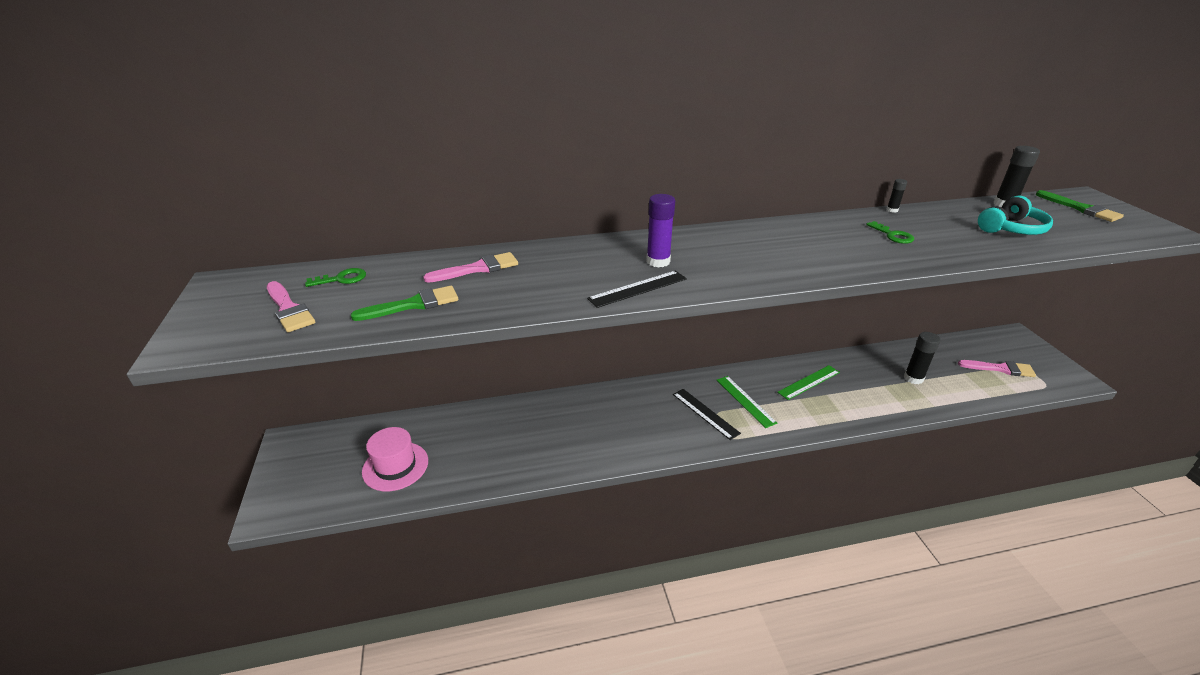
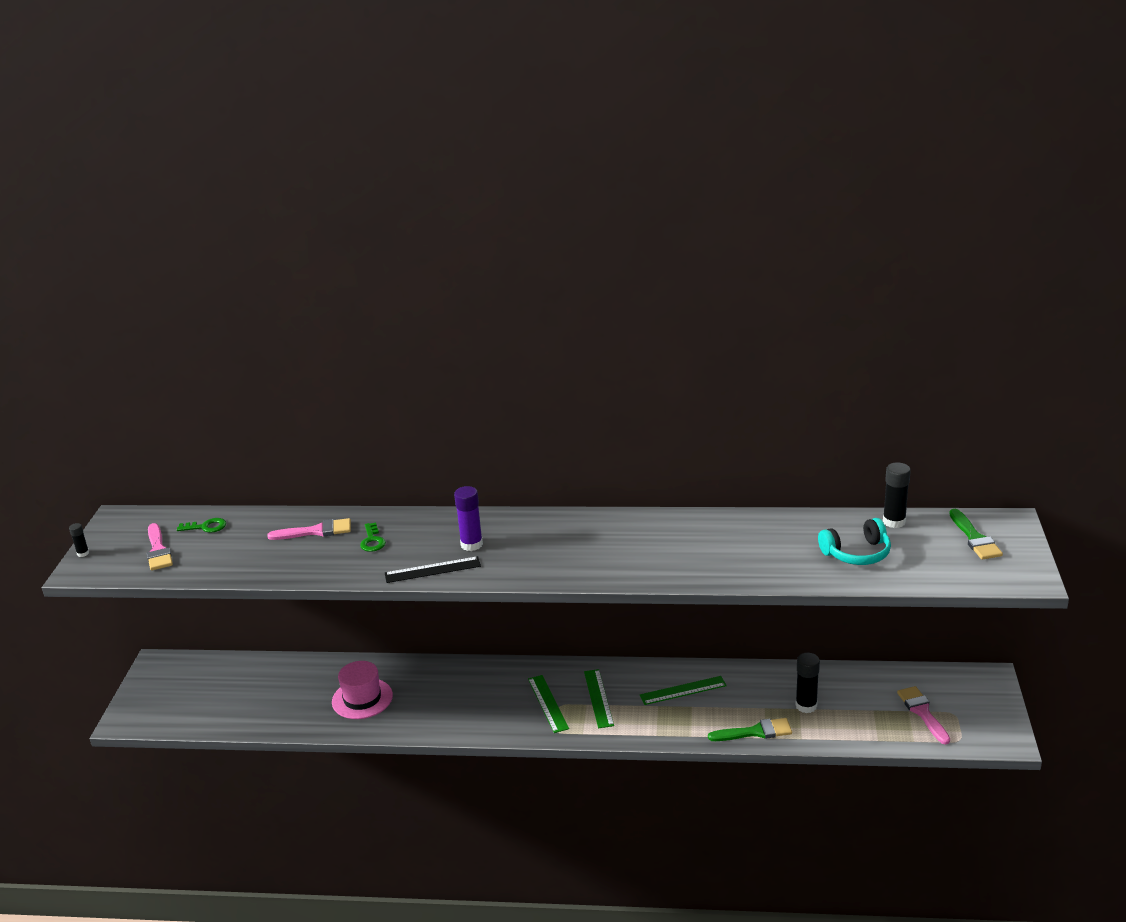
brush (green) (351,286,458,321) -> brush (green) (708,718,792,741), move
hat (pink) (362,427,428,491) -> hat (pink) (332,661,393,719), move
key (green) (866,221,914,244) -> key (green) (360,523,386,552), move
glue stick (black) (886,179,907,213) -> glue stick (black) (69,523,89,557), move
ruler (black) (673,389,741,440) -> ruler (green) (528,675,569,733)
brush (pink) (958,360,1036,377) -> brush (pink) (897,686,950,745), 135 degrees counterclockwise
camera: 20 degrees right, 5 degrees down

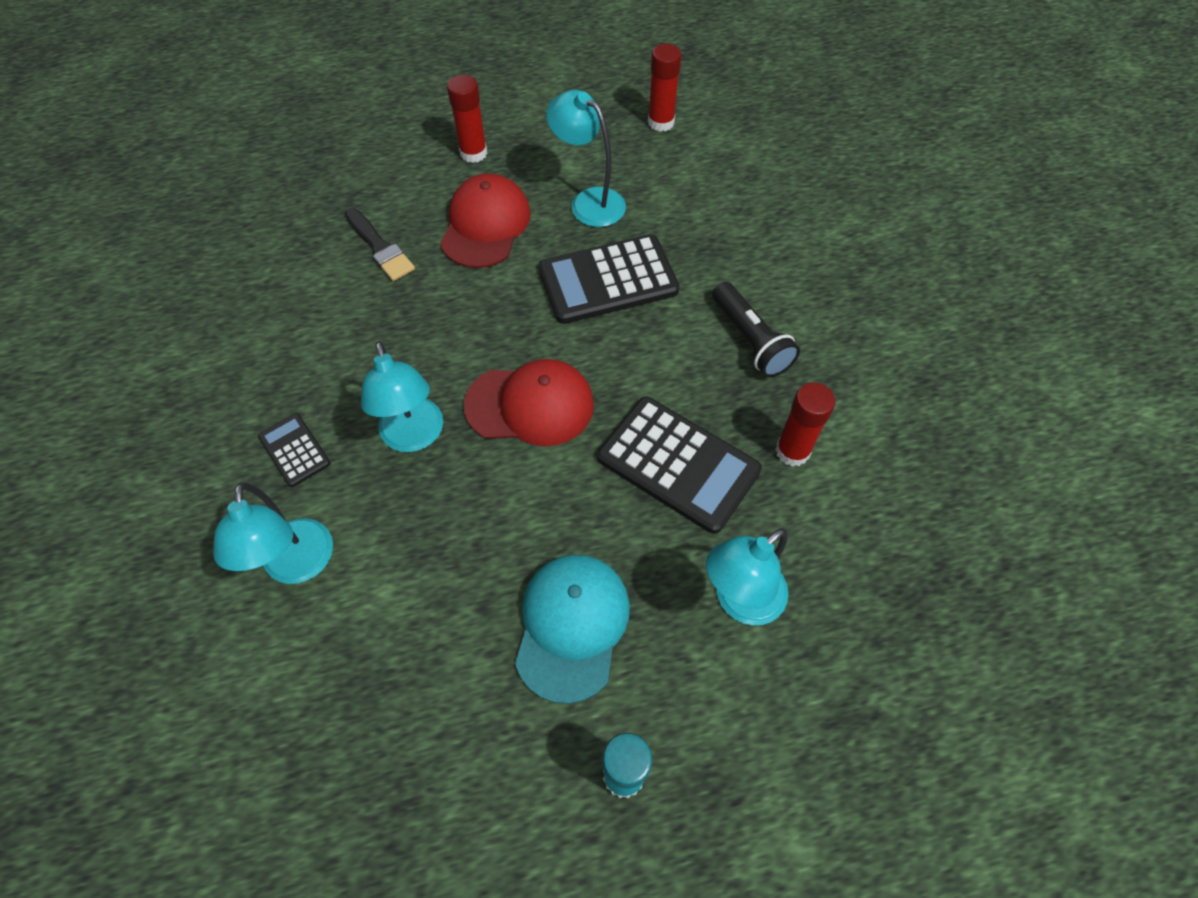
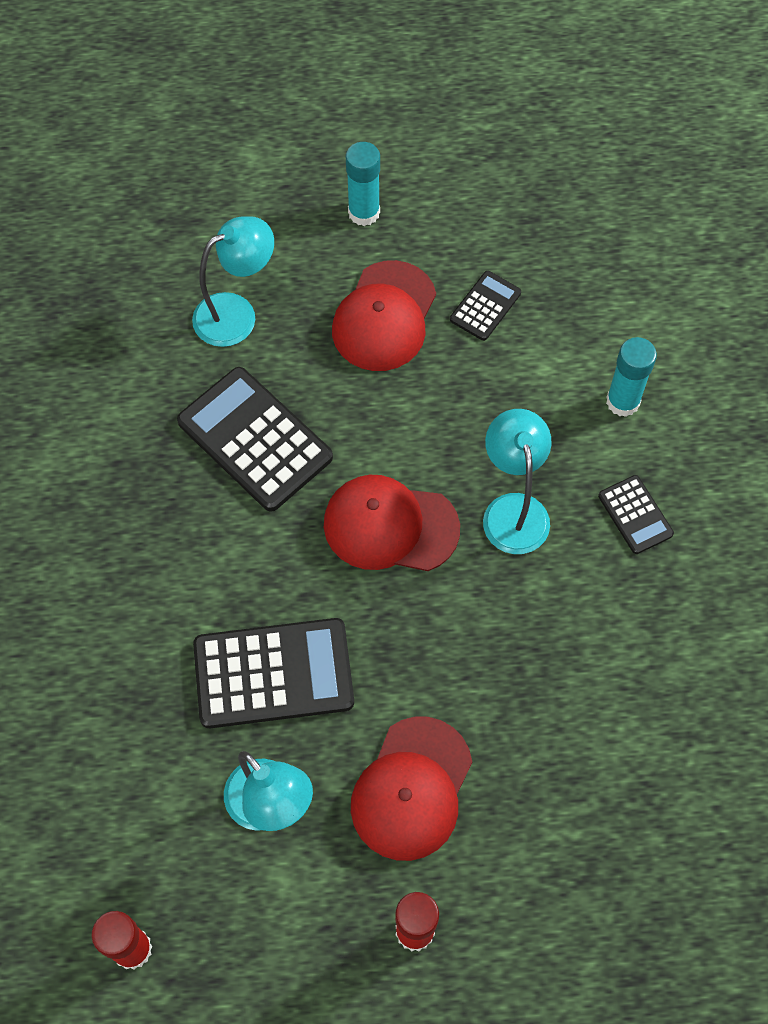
brush (black) (345,208,415,281) -> none
flashlight (black) (712,282,800,377) -> none
glue stick (red) (775,382,835,467) -> none
none -> calculator (black) (450,271,521,341)
lamp (turquoise) (213,483,333,584) -> glue stick (turquoise) (606,337,657,417)
cap (turquoise) (515,555,630,704) -> cap (red) (332,260,436,371)
camera: 170 degrees left, 5 degrees up

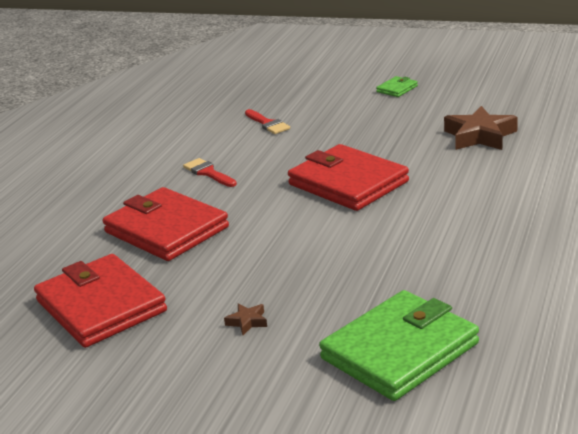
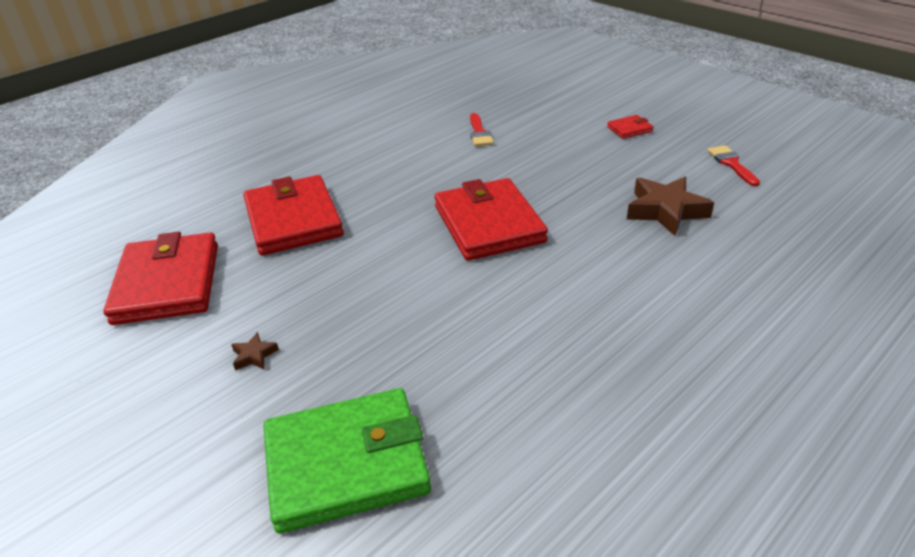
brush (red) (183,158,237,187) -> brush (red) (707,145,760,186), move
wallet (green) (376,76,418,97) -> wallet (red) (607,115,653,139)
camera: 25 degrees right, 10 degrees up

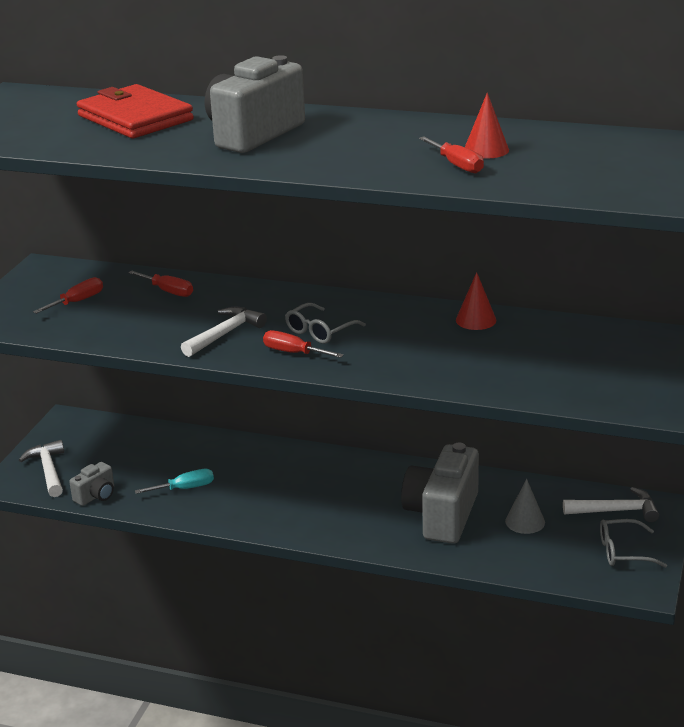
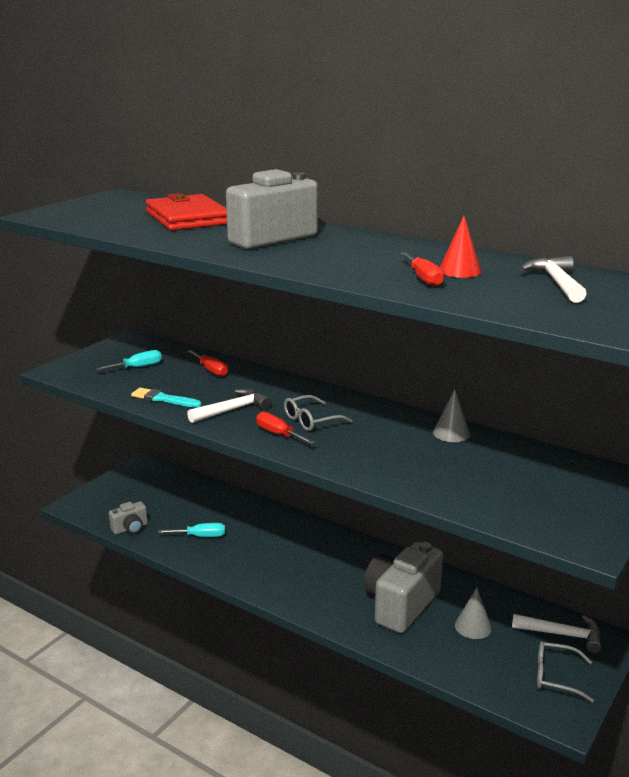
none -> brush (turquoise) (131,388,202,408)
hammer (white) (19,440,64,497) -> hammer (white) (520,256,587,303), move
screwdriver (red) (33,277,103,314) -> screwdriver (turquoise) (96,350,162,370)
cone (red) (456,272,496,330) -> cone (grey) (433,389,470,442)
camera: 15 degrees right, 5 degrees down

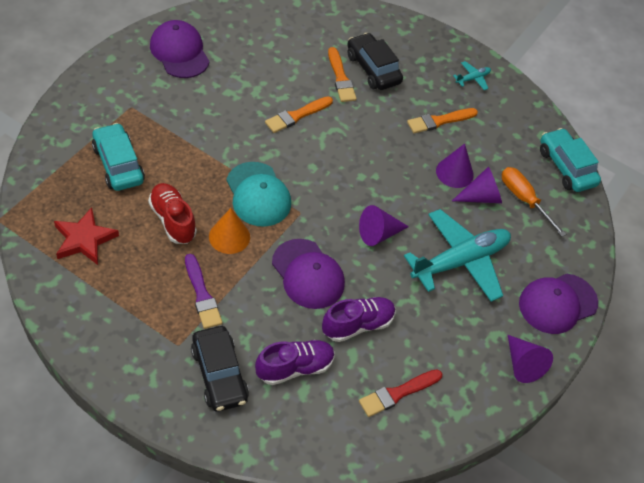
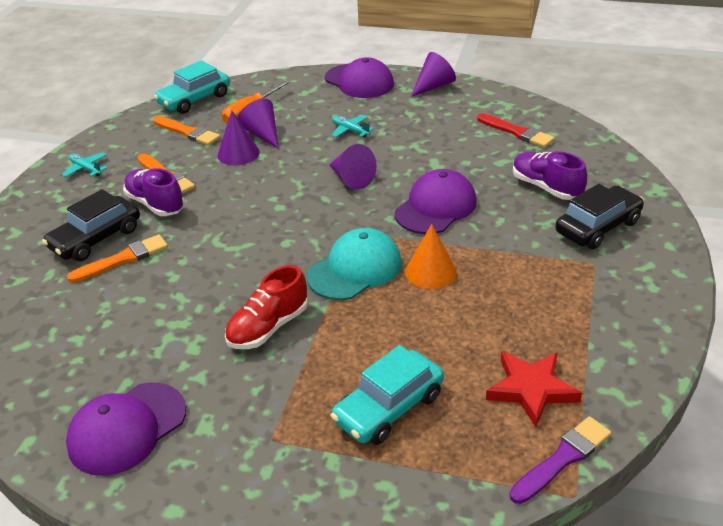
shoe (red) (148,183,197,244) -> shoe (red) (225,265,308,349), move
brush (purple) (185,254,222,329) -> brush (purple) (510,416,611,504), move
brush (orange) (265,96,333,133) -> brush (orange) (153,116,220,146), move
shoe (purple) (322,297,396,342) -> shoe (purple) (123,168,185,216), move
plane (turquoise) (404,209,511,302) -> plane (turquoise) (331,115,374,137), x0.42
camera: 100 degrees left, 15 degrees down

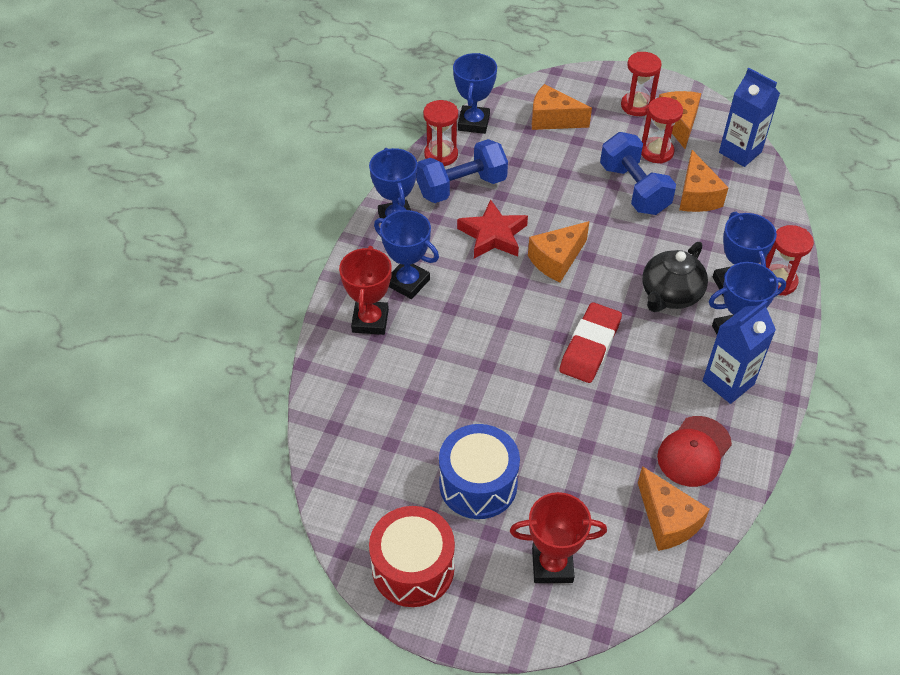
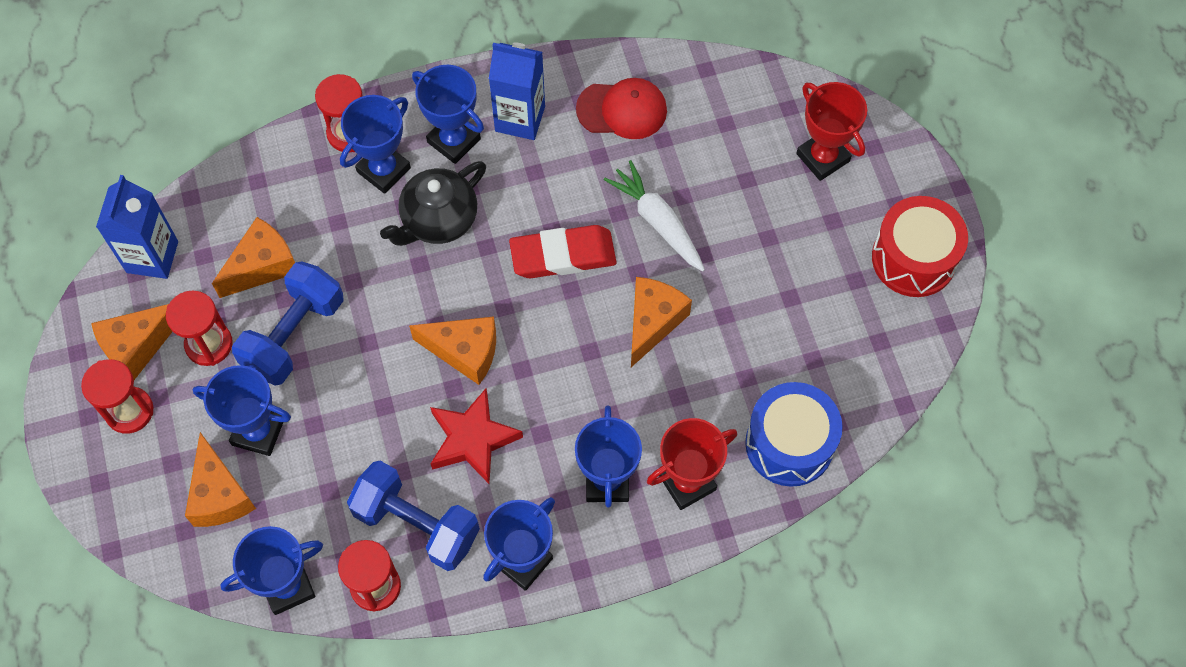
none -> trophy (blue) (192,365,291,456)
none -> carrot (white) (604,160,705,271)
drum (blue) (439,424,520,519) -> drum (blue) (745,382,843,487), move
cheese (orange) (638,466,710,551) -> cheese (orange) (631,277,692,367), move
teapot (black) (642,242,708,312) -> teapot (black) (380,161,486,246), 135 degrees clockwise
camera: 125 degrees left, 15 degrees up

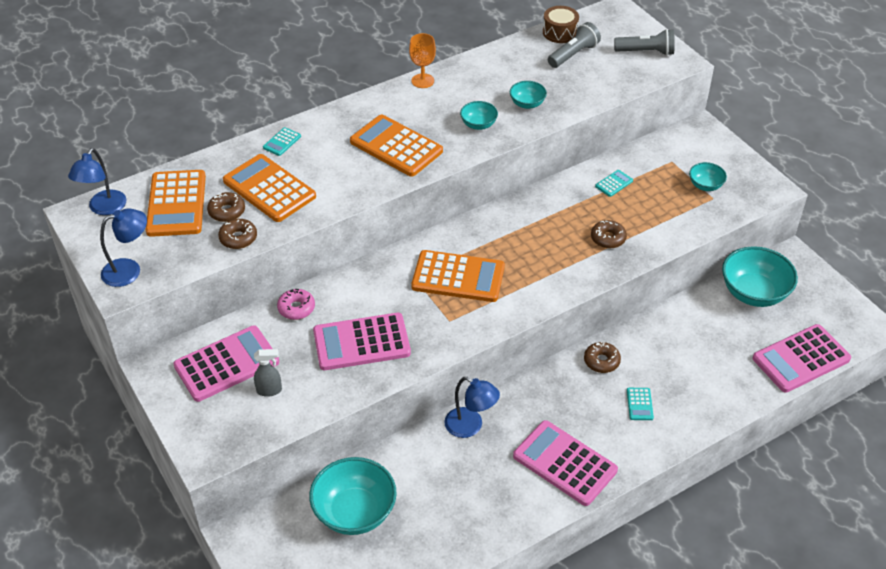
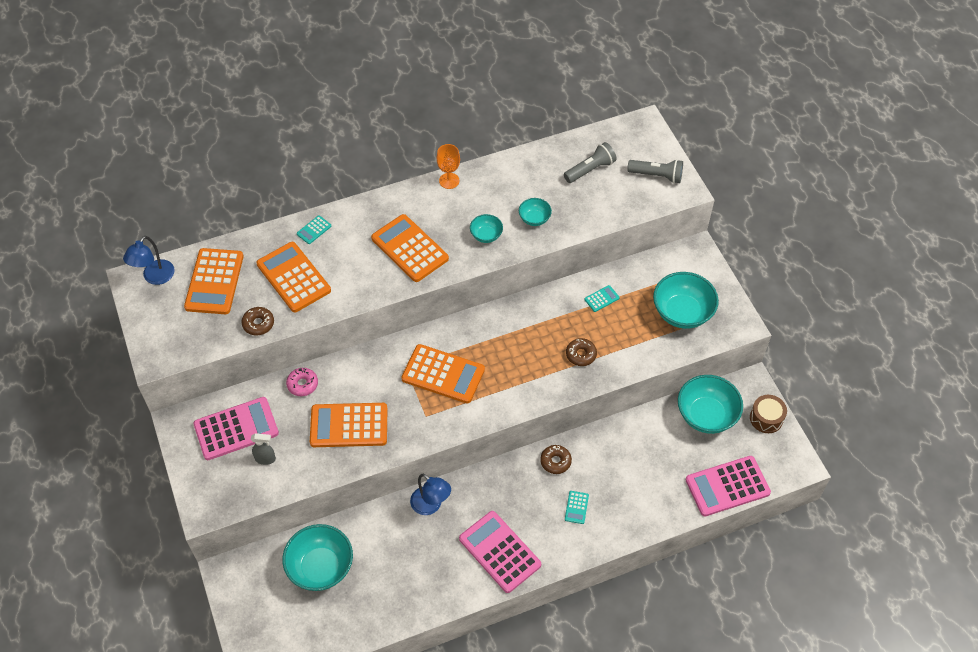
lamp (blue) (100,208,147,287) -> none
donut (brown) (207,192,245,222) -> none
drum (brown) (543,6,579,43) -> drum (brown) (750,395,787,433), move
calculator (pink) (313,313,411,370) -> calculator (orange) (310,403,388,447)
bowl (turquoise) (689,162,727,191) -> bowl (turquoise) (653,272,719,329), x1.95
camera: 10 degrees right, 10 degrees up

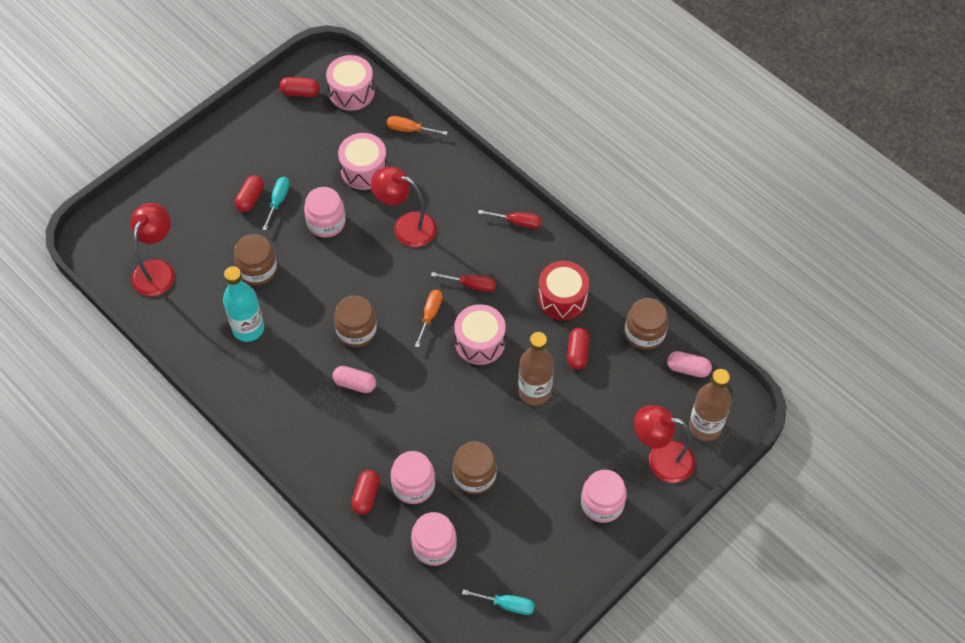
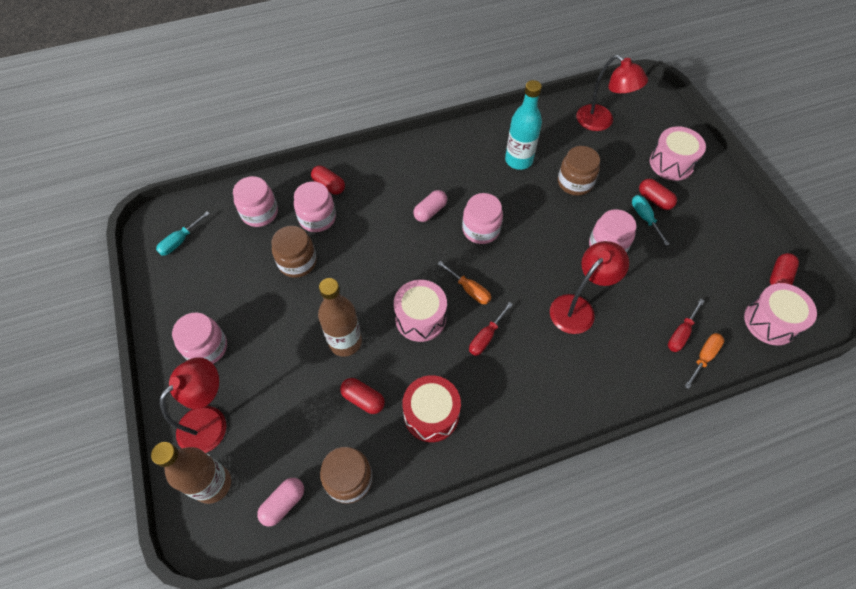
drum (pink) (338,133,387,190) -> drum (pink) (650,126,706,181), move
screwdriver (red) (478,210,542,229) -> screwdriver (red) (668,299,704,352), move
jar (brown) (334,296,377,347) -> jar (pink) (462,193,503,244)
screwdriver (turquoise) (262,177,290,231) -> screwdriver (turquoise) (632,195,669,246), 150 degrees counterclockwise
camera: 115 degrees right, 0 degrees up

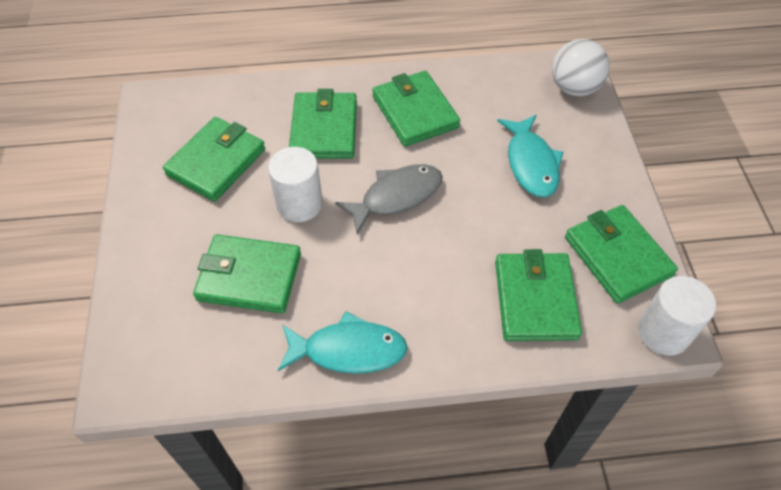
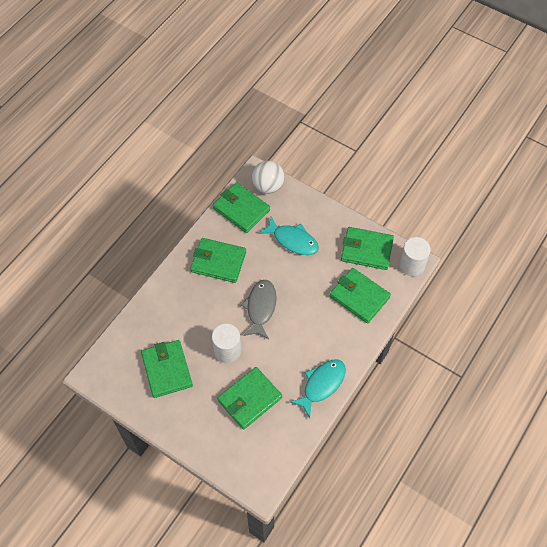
wallet (green) (289,89,357,159) -> wallet (green) (213,182,270,233), move
camera: 50 degrees left, 5 degrees up

